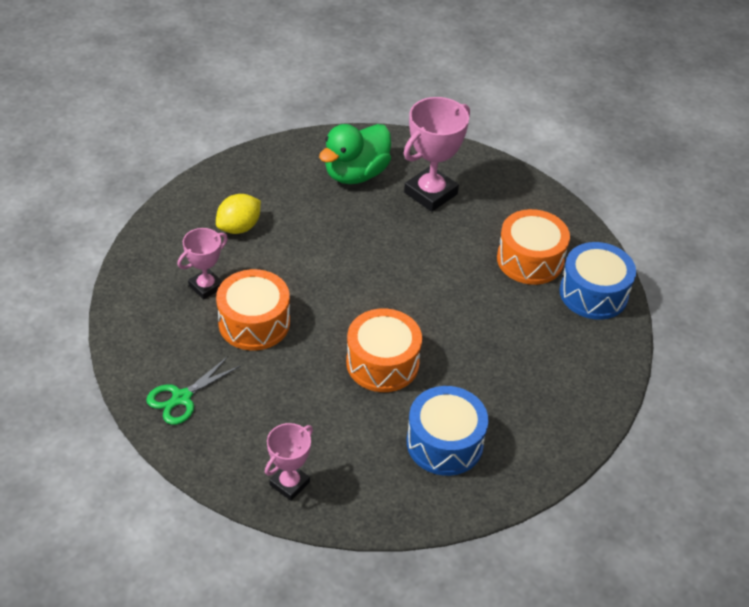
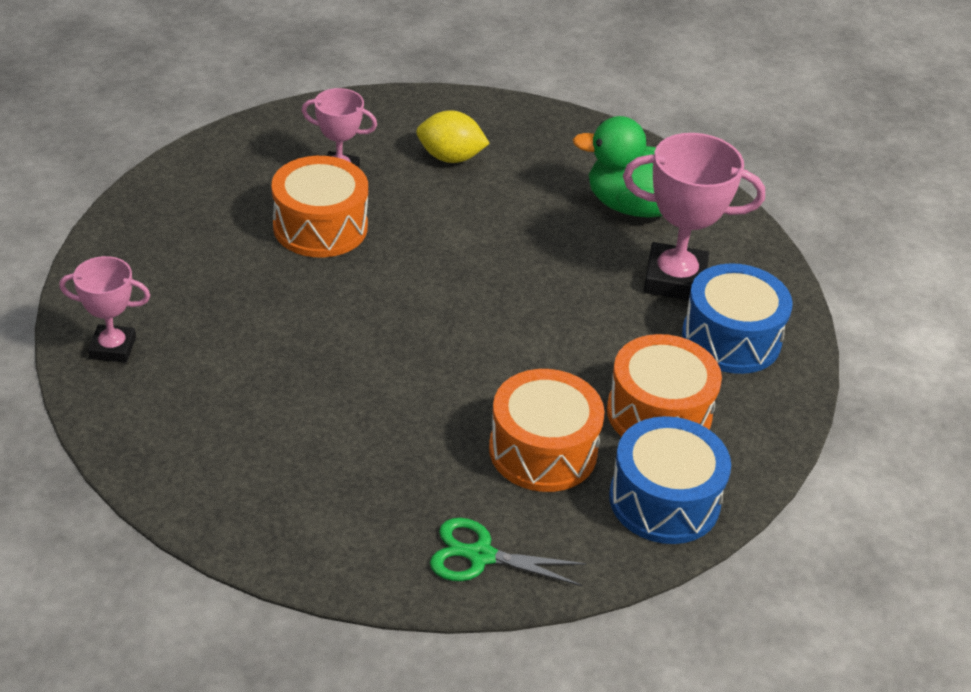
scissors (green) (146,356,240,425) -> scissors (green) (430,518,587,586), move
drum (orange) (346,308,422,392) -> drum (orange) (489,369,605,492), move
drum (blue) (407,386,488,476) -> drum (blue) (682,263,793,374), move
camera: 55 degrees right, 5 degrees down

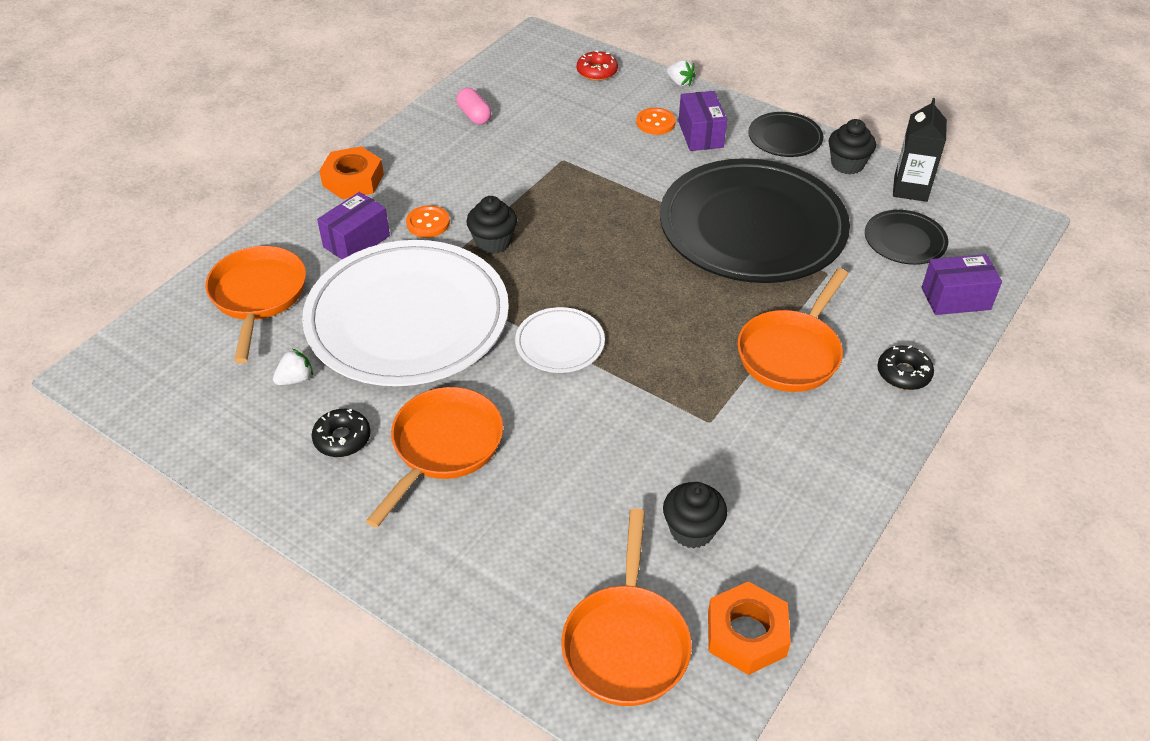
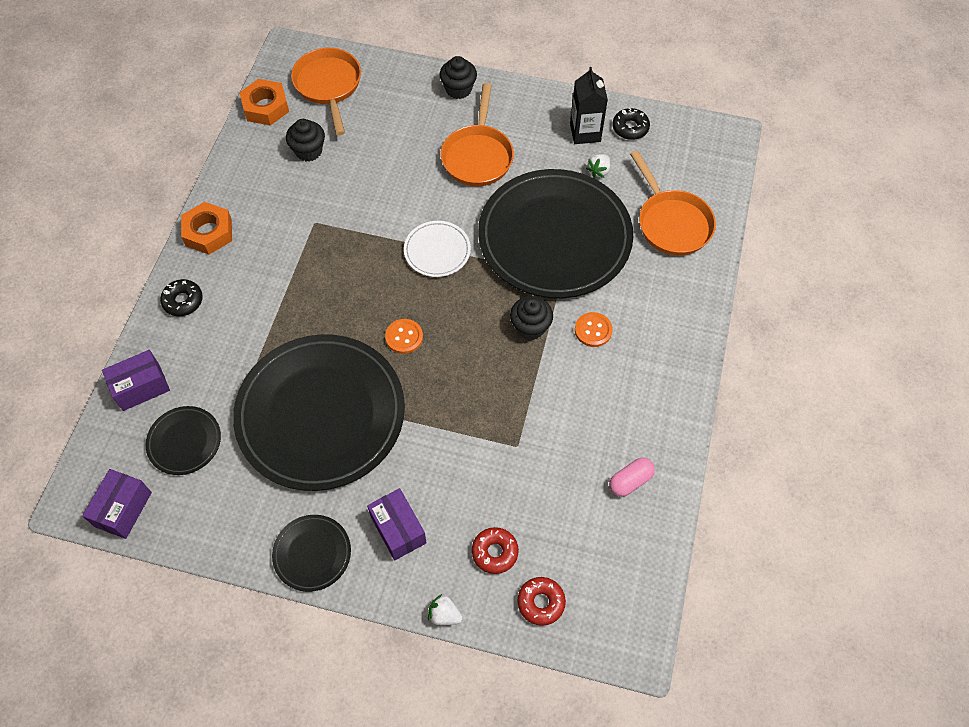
pan (orange) (737,268,848,392) -> none
none -> donut (red) (472,527,519,574)
donut (black) (312,409,371,457) -> donut (black) (613,108,650,140), move
box (purple) (317,192,390,259) -> box (purple) (82,469,152,539), move
nut (orange) (319,146,384,199) -> nut (orange) (181,202,232,255), move
button (orange) (636,108,676,135) -> button (orange) (385,319,423,354), move
cupcake (black) (829,119,876,174) -> cupcake (black) (440,56,477,99), move
carton (black) (893,98,947,202) -> carton (black) (570,67,608,144), move
plate (white) (302,240,509,386) -> plate (black) (478,169,633,298)
capsule (pink) (456,88,491,125) -> capsule (pink) (609,458,655,497), 75 degrees counterclockwise
camera: 160 degrees right, 15 degrees up

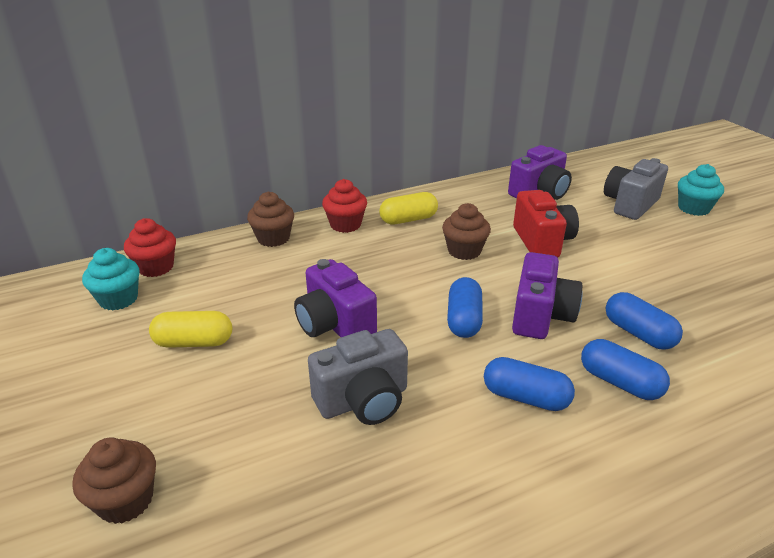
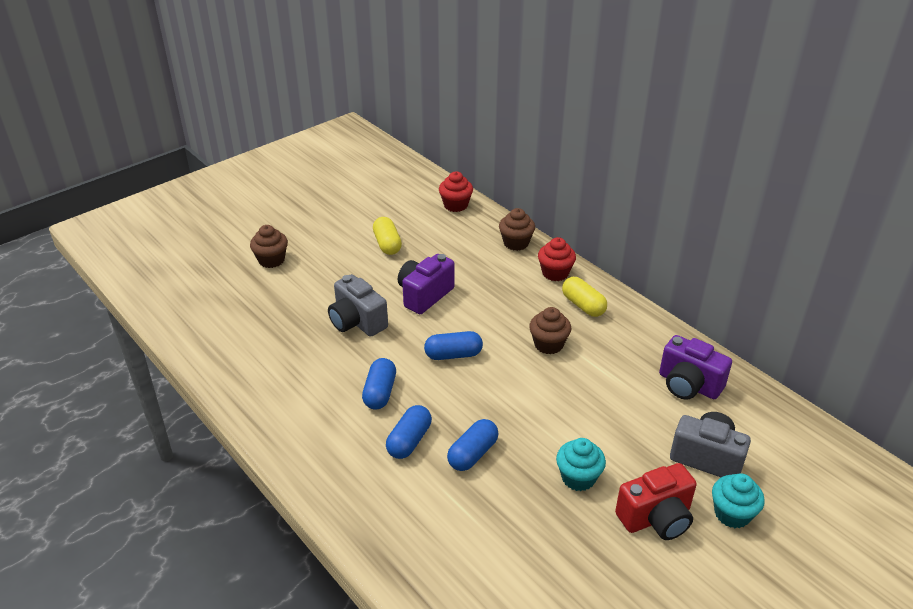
camera (purple) (512,252,582,339) -> none
cupcake (turquoise) (82,248,140,310) -> cupcake (turquoise) (556,438,606,491), move
camera (red) (513,190,579,258) -> camera (red) (615,463,697,540), move
camera: 75 degrees right, 5 degrees up

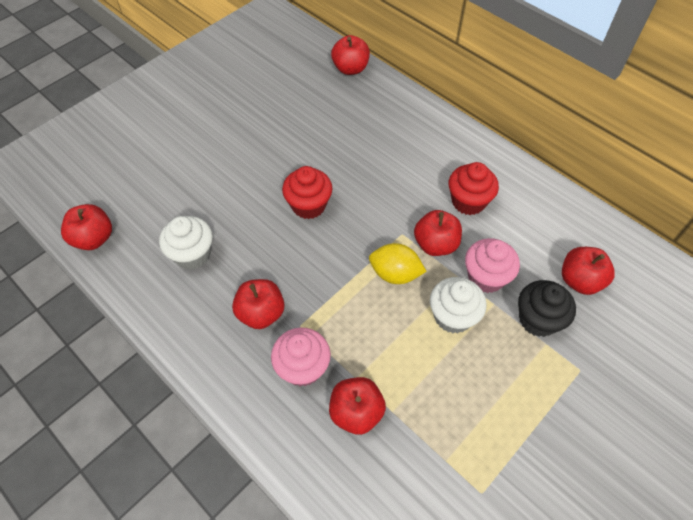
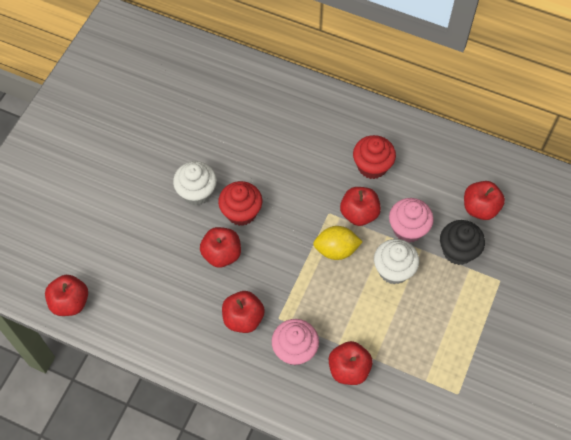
cupcake (white) (159,216,213,269) -> cupcake (white) (173,161,217,206), move
apple (red) (331,35,370,75) -> apple (red) (200,227,241,268), move
camera: 20 degrees left, 5 degrees up

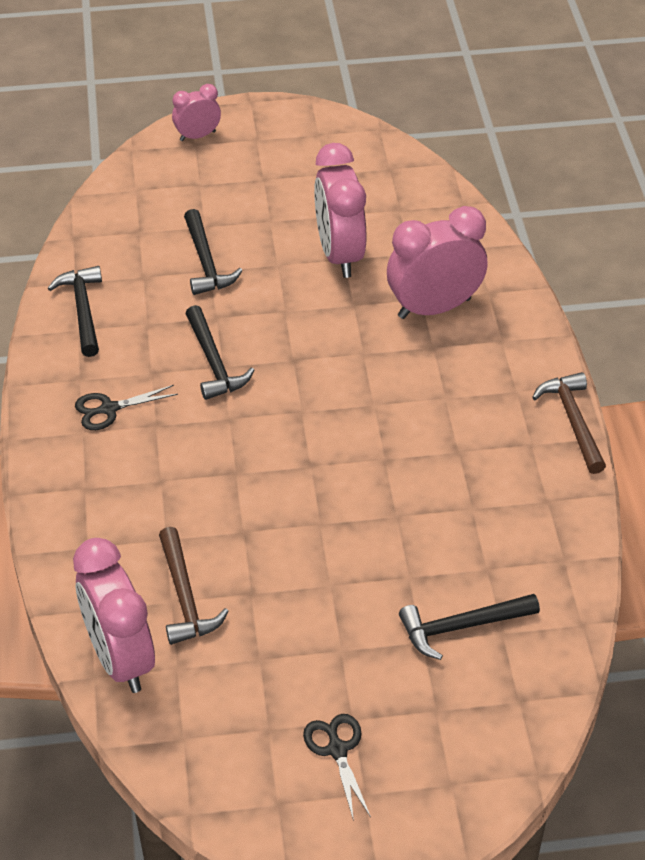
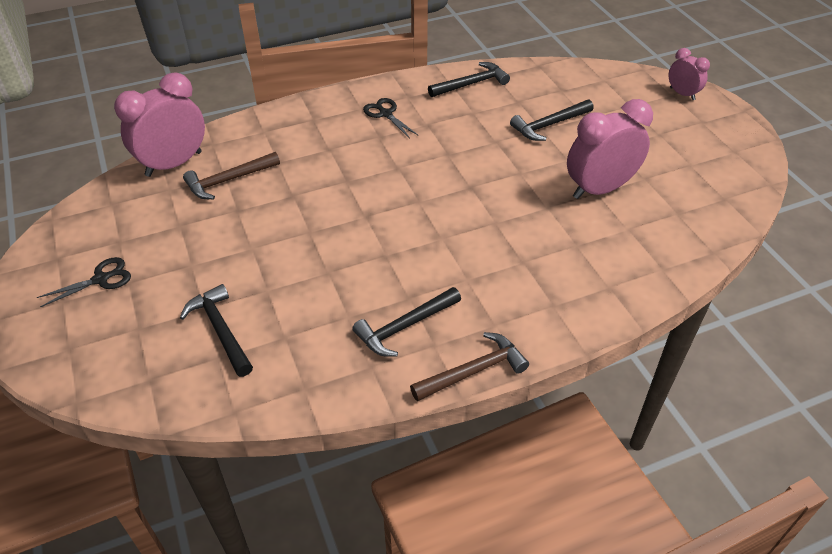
clock (pink) (387,206,487,319) -> none
hammer (black) (185,305,254,400) -> hammer (black) (352,287,461,357), move
camera: 75 degrees right, 0 degrees up

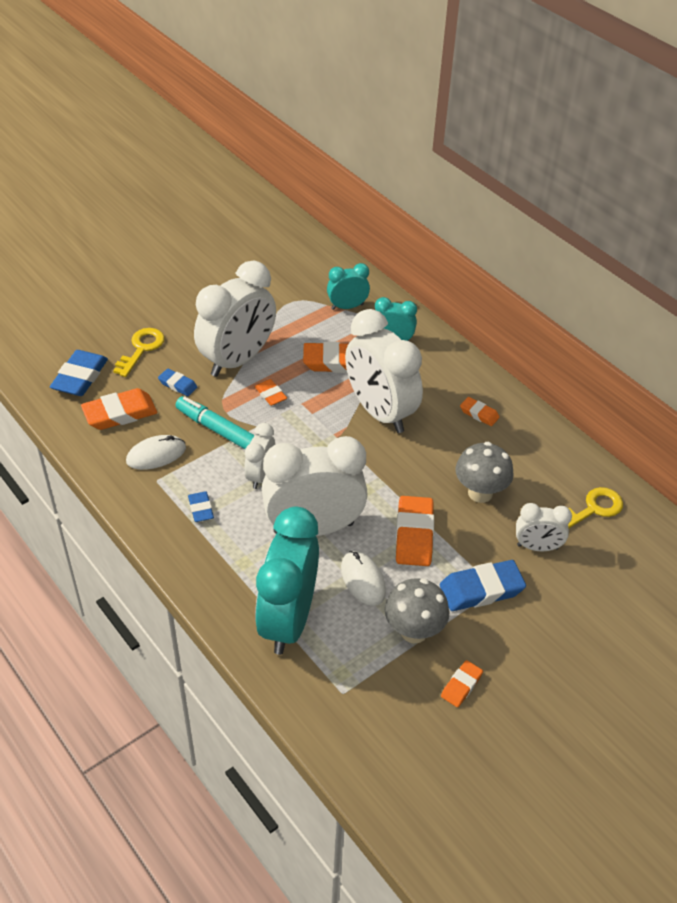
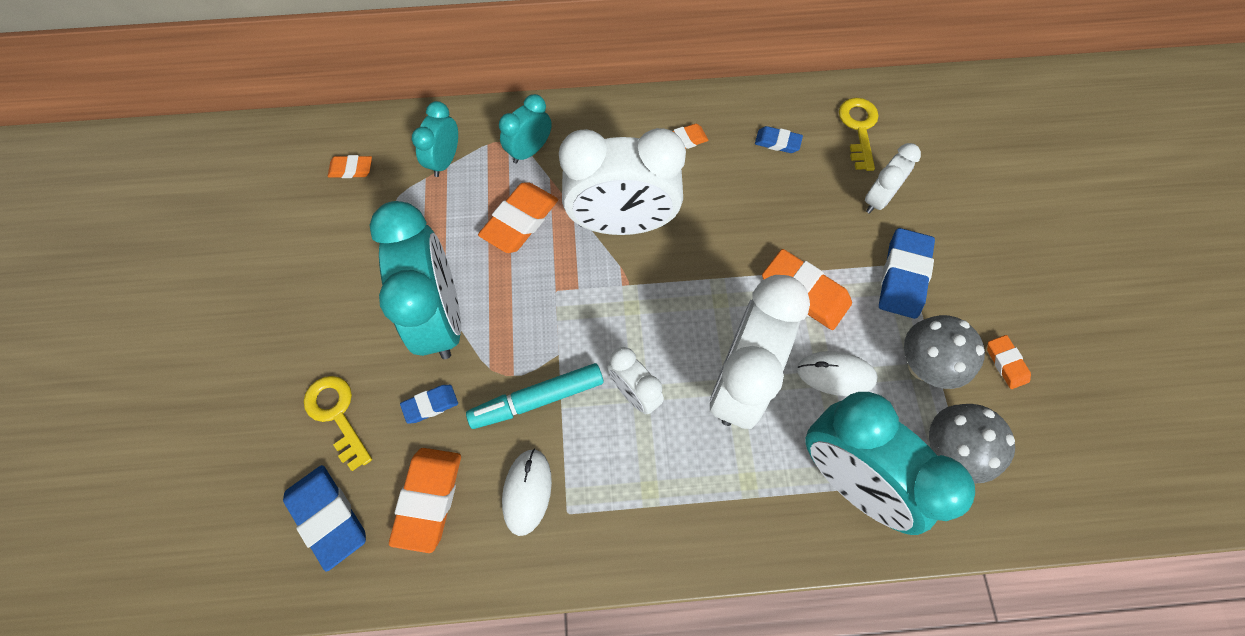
eraser (blue) (188,491,214,522) -> eraser (blue) (755,126,803,153), move
eraser (orange) (255,379,287,406) -> eraser (orange) (328,155,372,178), move
mushroom (grey) (455,442,514,503) -> mushroom (grey) (929,404,1015,483), move
clock (white) (194,261,276,377) -> clock (turquoise) (370,201,461,359)
camera: 55 degrees left, 20 degrees up

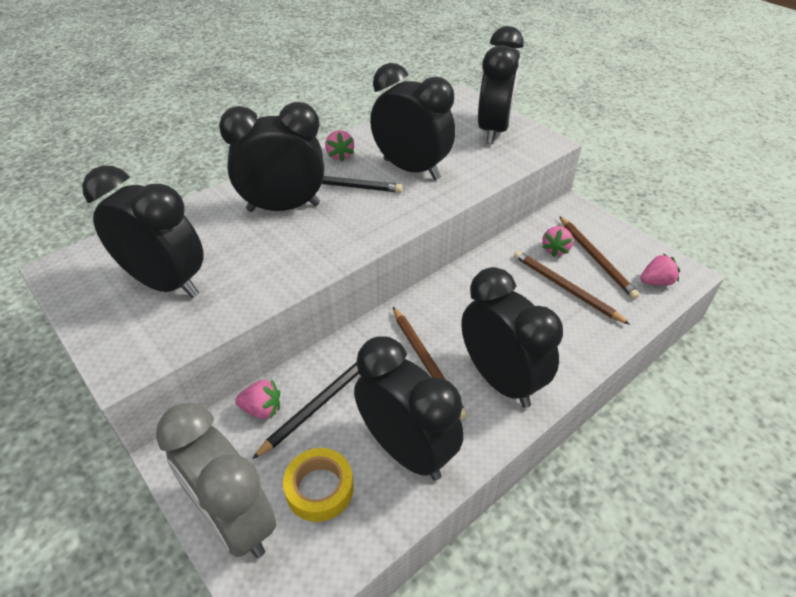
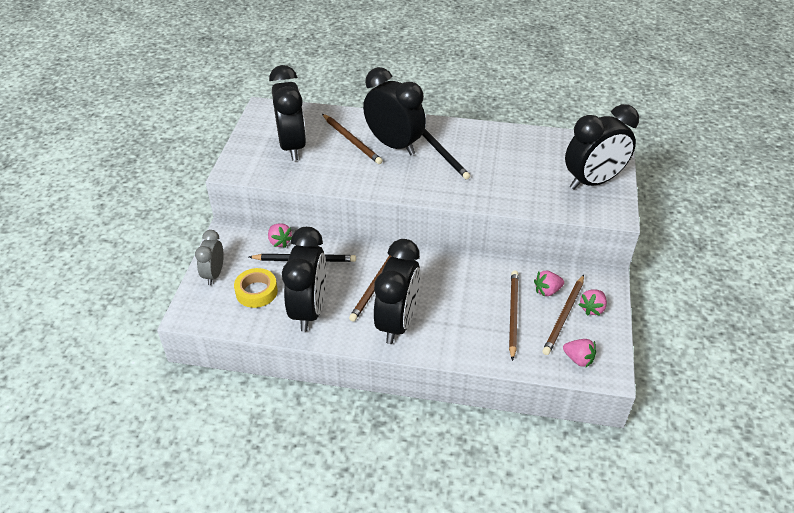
clock (black) (370,63,455,180) -> none
none -> pencil (brown) (322,114,383,164)
strawberry (pink) (325,130,354,161) -> strawberry (pink) (579,289,607,316), move
clock (grey) (156,403,276,558) -> clock (grey) (195,230,224,285), x0.56
camera: 50 degrees right, 0 degrees up

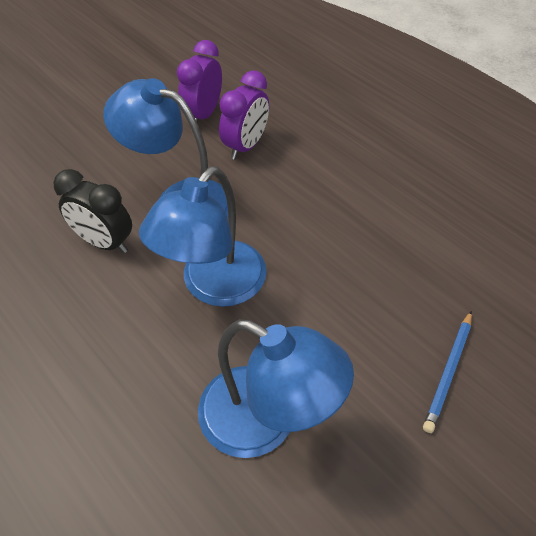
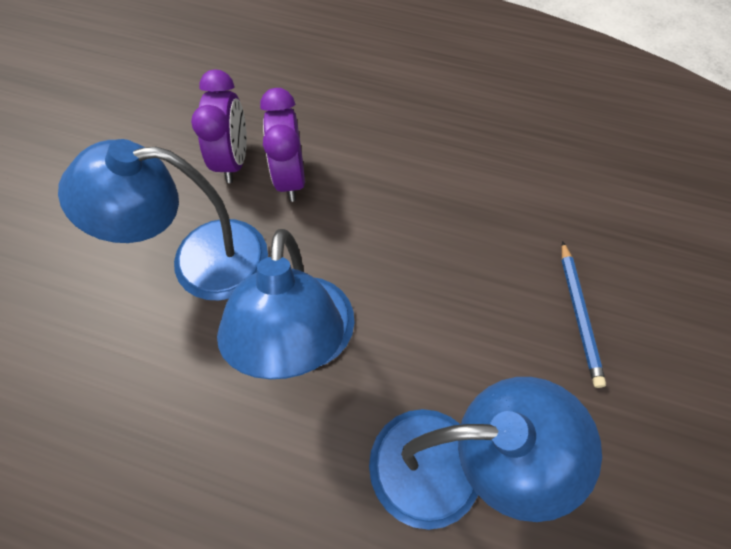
clock (black) (53,169,132,253) -> none
clock (purple) (177,40,222,124) -> clock (purple) (260,88,305,202), move
camera: 30 degrees left, 10 degrees up

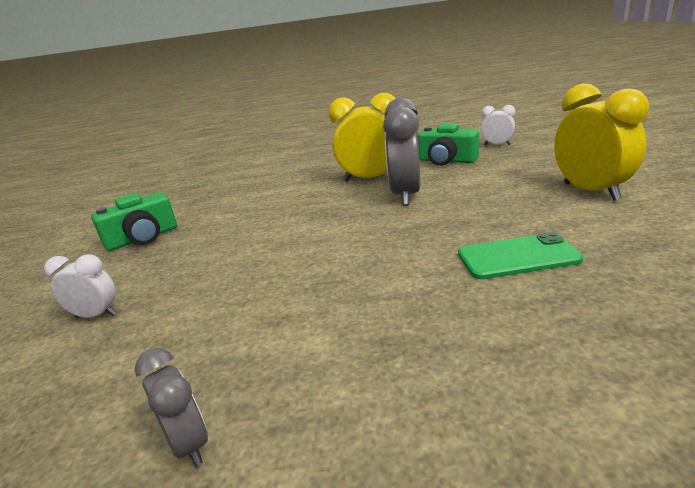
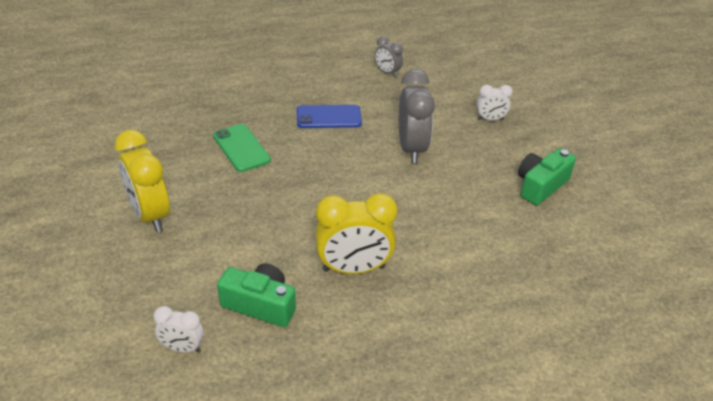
none -> phone (blue) (297,105,362,128)
clock (grey) (383,97,420,206) -> clock (grey) (399,69,435,163), move
phone (green) (458,232,584,279) -> phone (green) (213,124,271,172), 75 degrees clockwise
camera: 165 degrees right, 15 degrees up

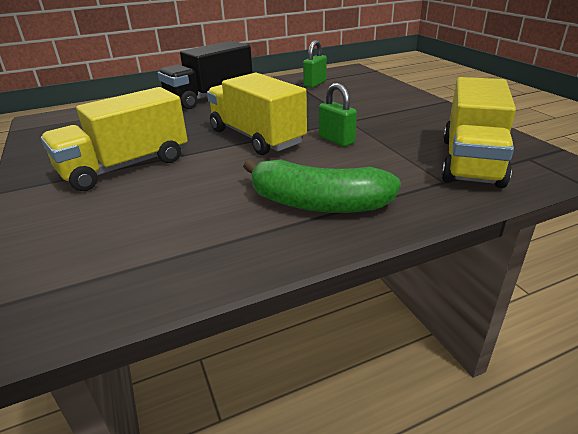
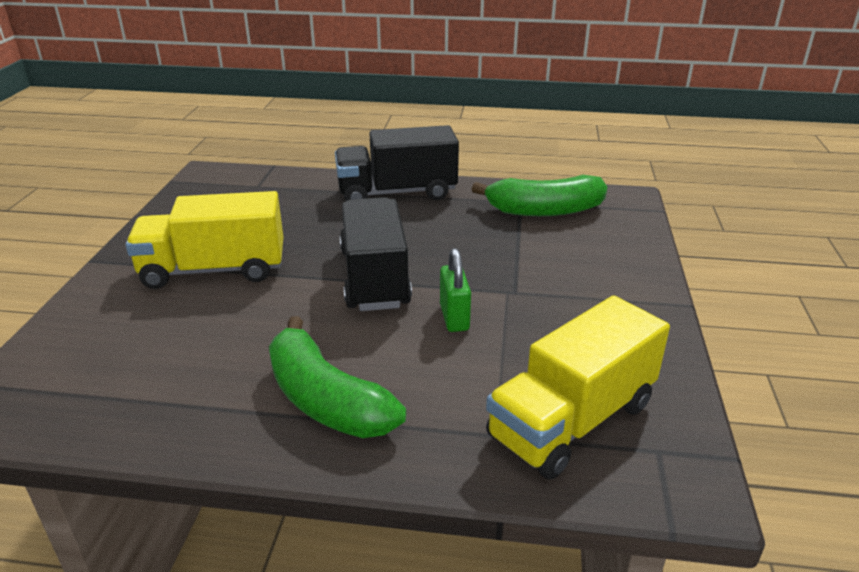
padlock (green) (303,40,327,88) -> banana (green) (472,175,607,216)
truck (yellow) (207,73,307,155) -> truck (black) (340,197,412,311)
camera: 30 degrees right, 0 degrees up

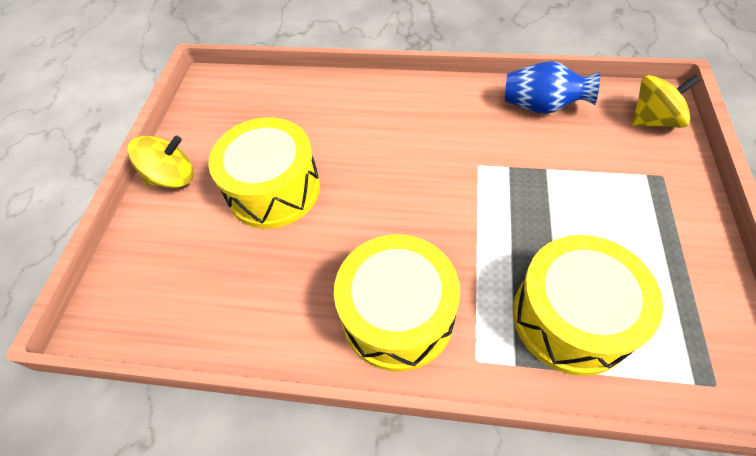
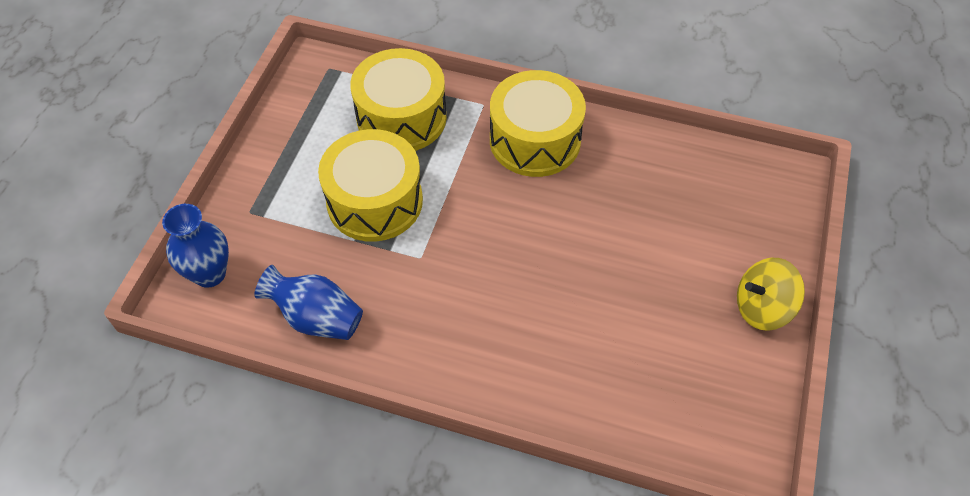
drum (yellow) (208,117,320,229) -> drum (yellow) (318,129,423,242), move
spinning top (yellow) (632,75,701,128) -> vase (blue) (162,204,229,288)
camera: 175 degrees left, 0 degrees up

